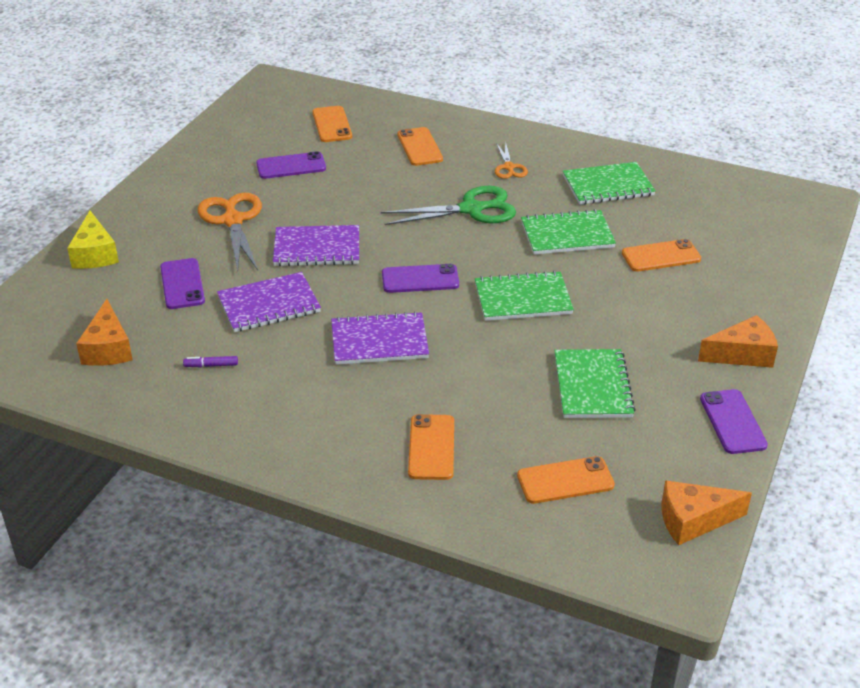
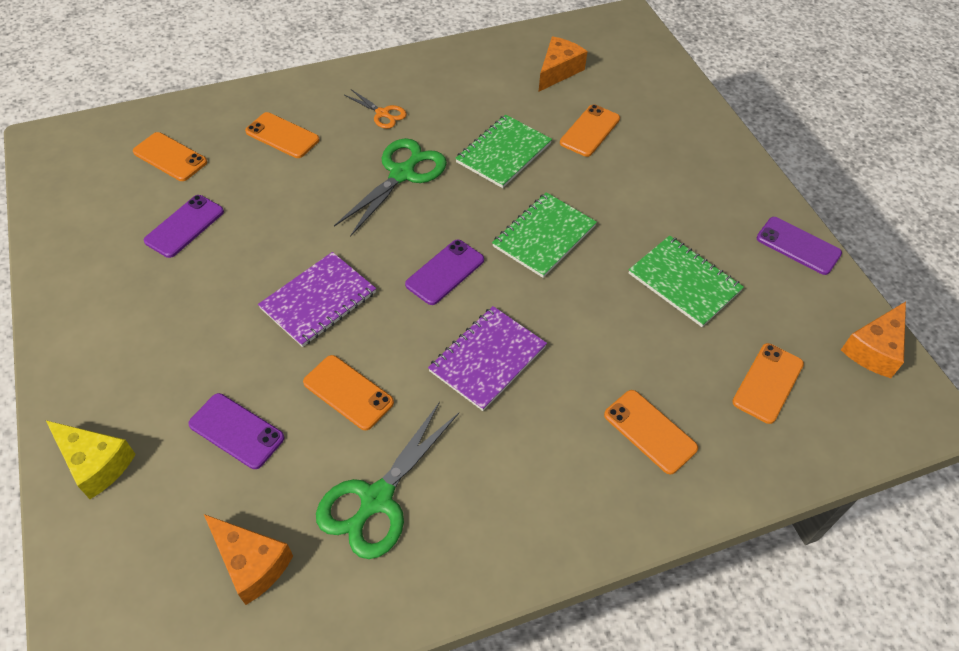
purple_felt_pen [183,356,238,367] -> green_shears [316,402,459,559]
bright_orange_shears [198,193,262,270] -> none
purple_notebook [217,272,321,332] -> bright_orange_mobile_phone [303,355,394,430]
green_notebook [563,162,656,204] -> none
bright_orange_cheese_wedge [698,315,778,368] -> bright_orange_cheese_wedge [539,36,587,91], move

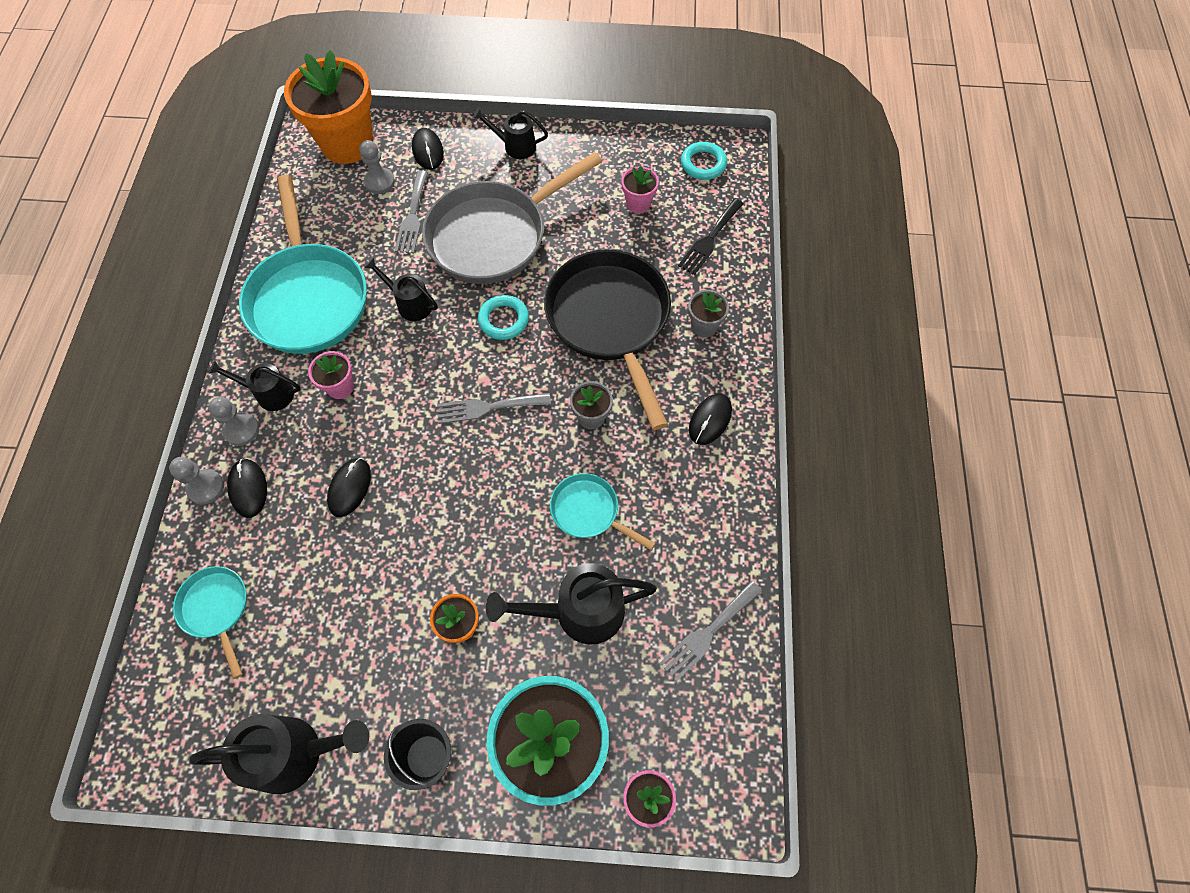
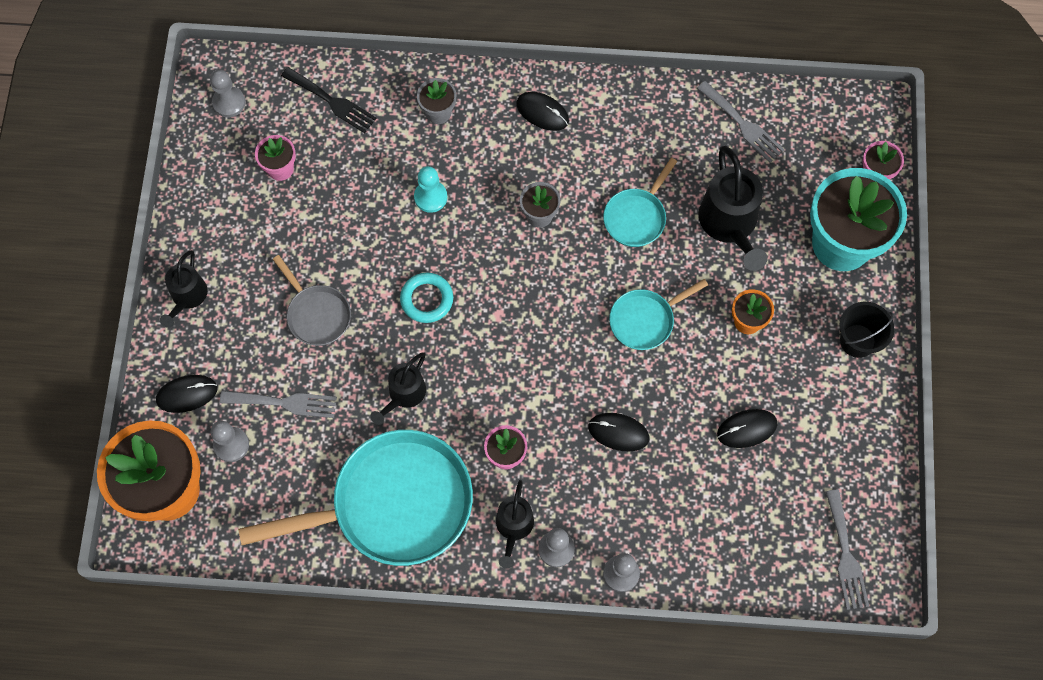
turquoise_skillet [173,566,247,679] -> turquoise_skillet [609,279,708,350], move
ebony_watering_can [190,714,369,794] -> none
ebony_PC_mouse [227,459,267,518] -> ebony_PC_mouse [717,409,778,448], move
grey_skillet [422,152,603,284] -> grey_skillet [273,255,351,346], x0.49
grey_fork [437,393,551,424] -> grey_fork [826,490,869,610], move
ebony_skillet [544,249,671,430] -> turquoise_pawn [414,166,447,213]
turquoise_torus [681,142,727,180] -> grey_pawn [210,70,245,117]

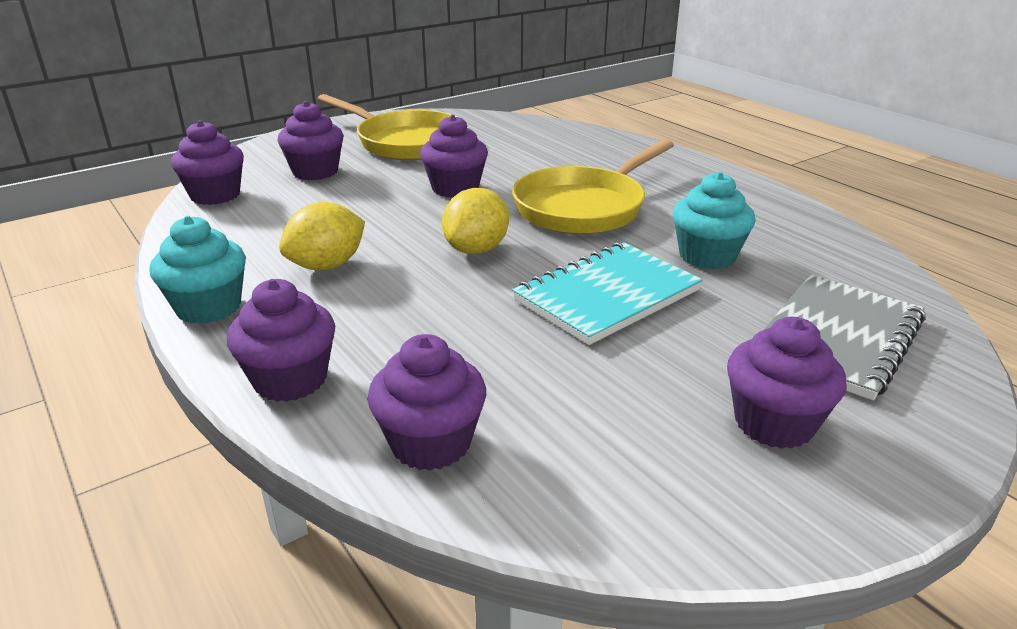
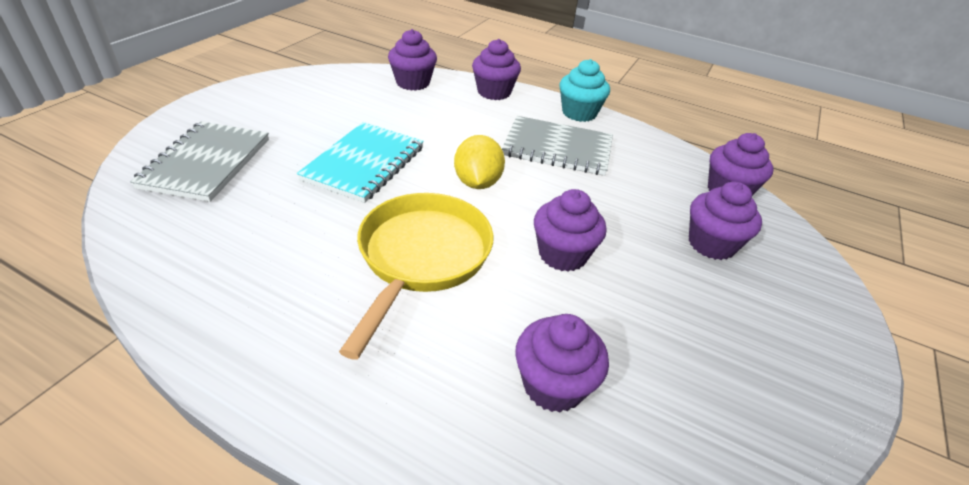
yellow_citrus_fruit [279,202,365,270] -> grey_notebook [502,116,613,176]
yellow_skillet [317,94,457,160] -> none
turquoise_muffin [672,172,756,269] -> none
purple_muffin [727,317,847,449] -> purple_muffin [515,314,609,412], move

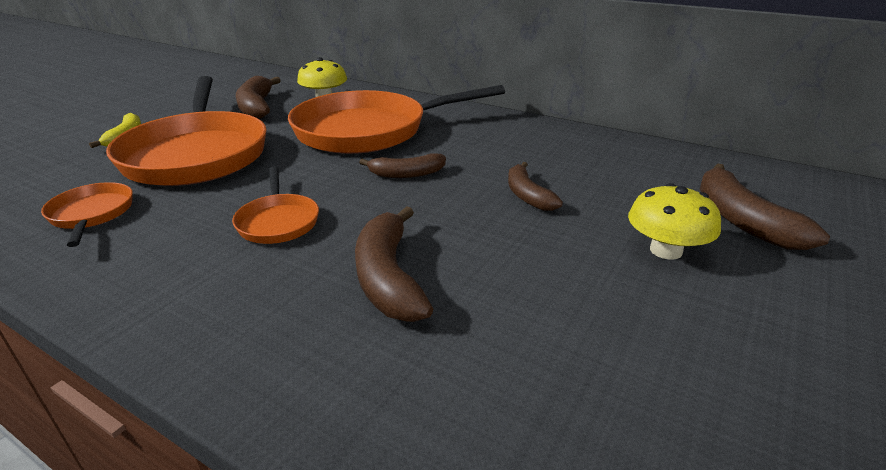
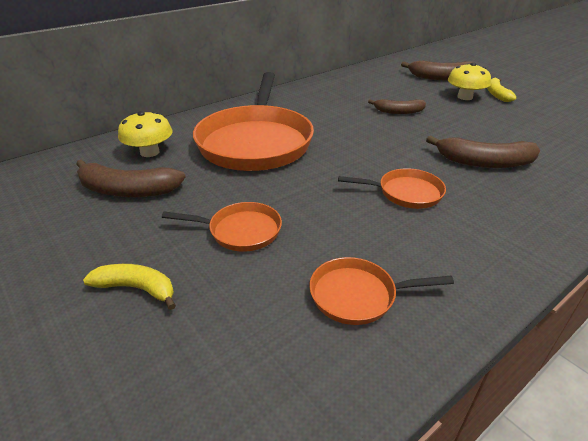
bright_orange_skillet [106,76,267,186] -> bright_orange_skillet [162,202,282,251], x0.46
dark_brown_toy_banana [359,153,446,178] -> none
none -> yellow_toy_banana [487,78,517,102]

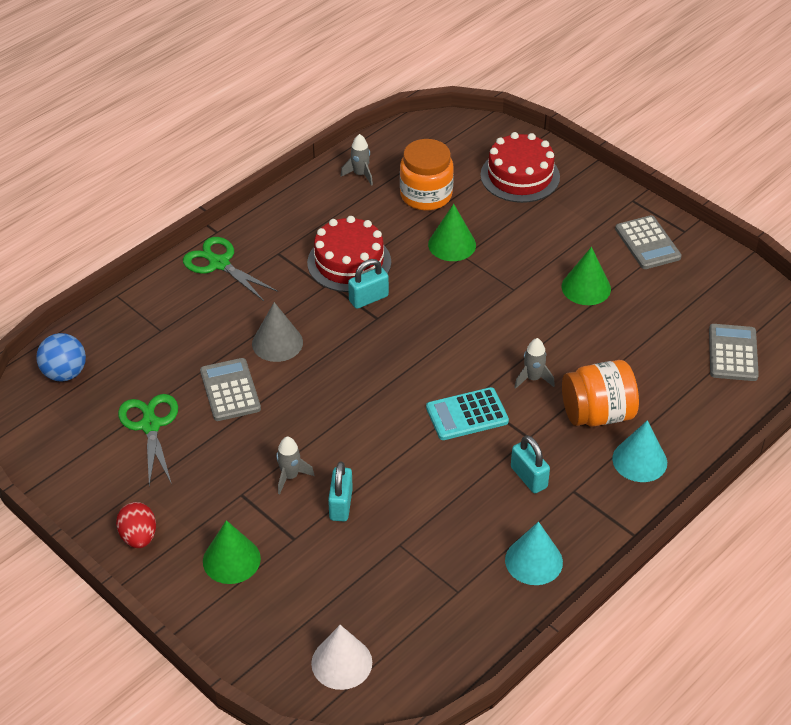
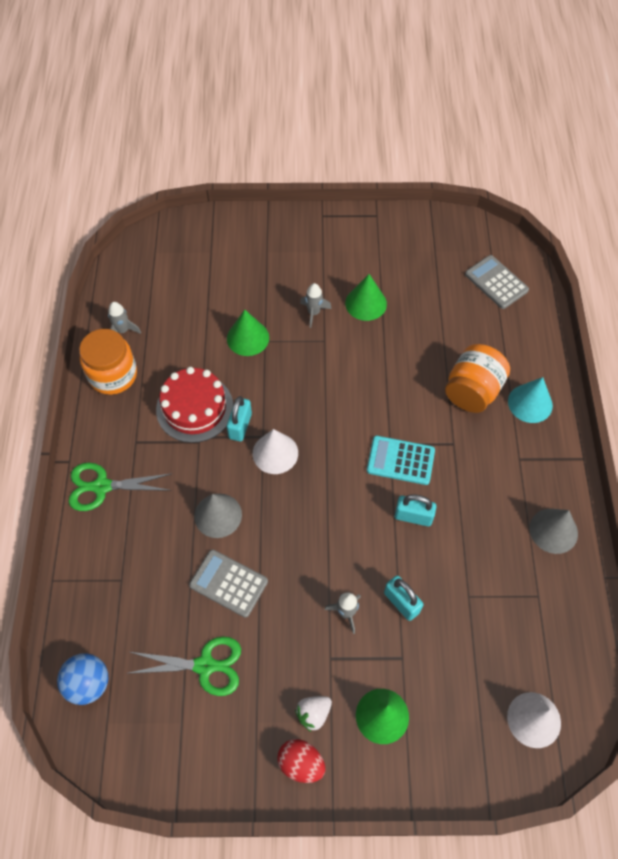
green_shears [118,394,178,486] -> green_shears [126,636,241,696], 150 degrees clockwise
bright_orange_preserve_jar [400,139,454,211] -> bright_orange_preserve_jar [79,329,137,395], move
turquoise_pocket_calculator [426,387,509,440] -> turquoise_pocket_calculator [367,436,435,485], 75 degrees clockwise
red_cake [480,132,560,203] -> none
turquoise_cone_shape [505,522,563,585] -> grey_cone_shape [530,509,578,554]
turquoise_padlock [511,435,550,493] -> turquoise_padlock [395,494,437,526], move
grey_rocket [514,338,555,389] -> grey_rocket [300,283,332,328], move
grey_pocket_calculator [615,215,682,269] -> none
none -> pure_white_cone_shape [253,429,298,474]
none -> pure_white_toy_strawberry [295,696,332,732]

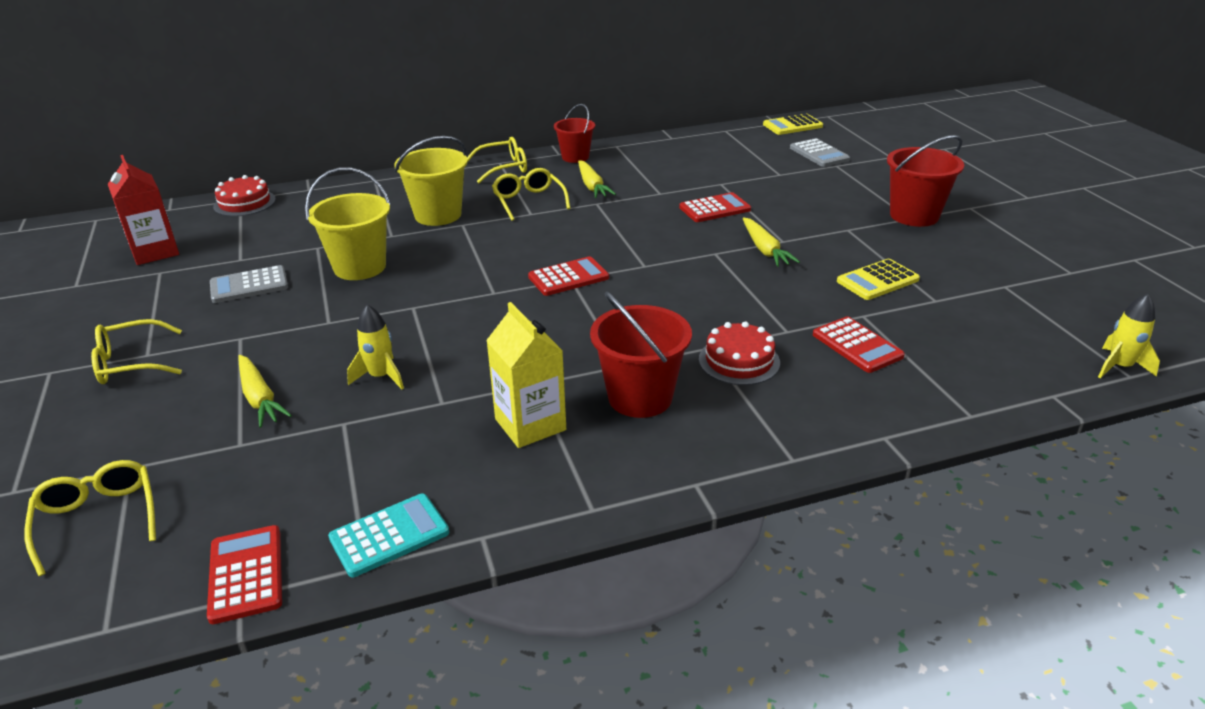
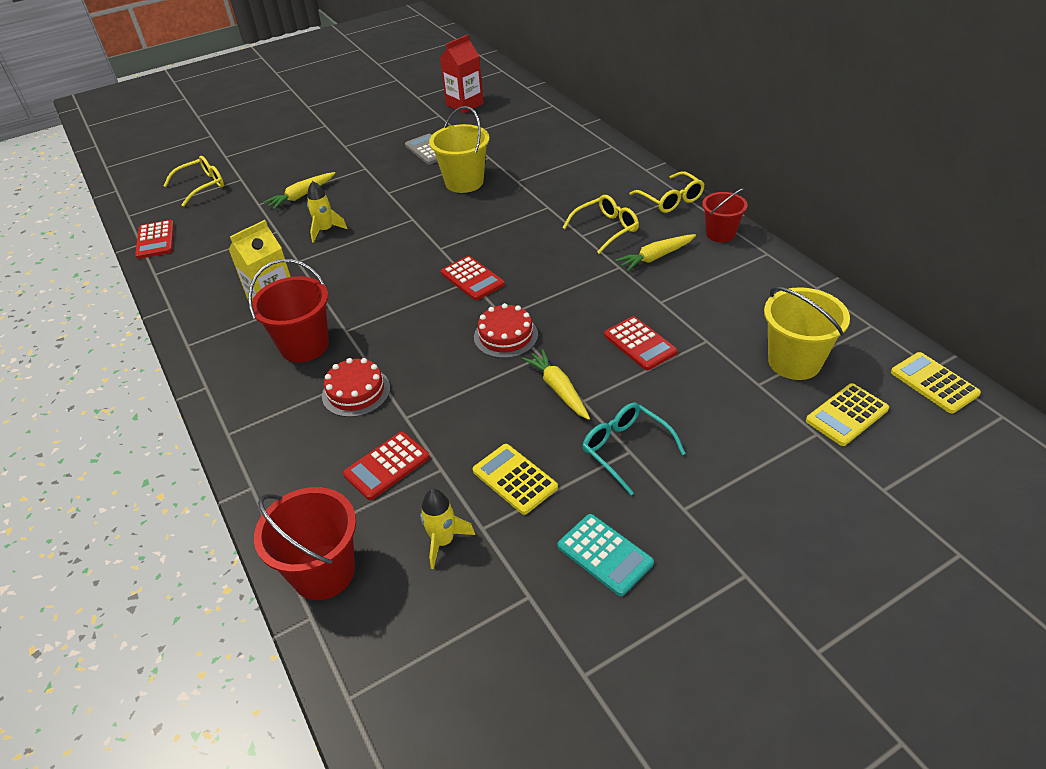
yellow_spectacles [91,319,182,384] -> none
red_pocket_calculator [207,525,282,624] -> red_pocket_calculator [135,220,174,259], 105 degrees clockwise
red_cake [213,175,276,217] -> red_cake [474,303,538,358], move
turquoise_pocket_calculator [328,494,449,577] -> turquoise_pocket_calculator [558,514,654,596], move
yellow_bucket [394,136,468,226] -> yellow_bucket [764,287,850,380], move
yellow_toy_carrot [743,217,800,267] -> yellow_toy_carrot [522,349,590,420], 90 degrees clockwise
grey_pocket_calculator [790,138,850,167] -> yellow_pocket_calculator [806,383,889,446]
red_bucket [887,135,964,227] -> red_bucket [254,487,356,600], move
yellow_rocket [1098,294,1160,378] -> yellow_rocket [420,489,475,569], move
none -> turquoise_spectacles [582,402,686,495]

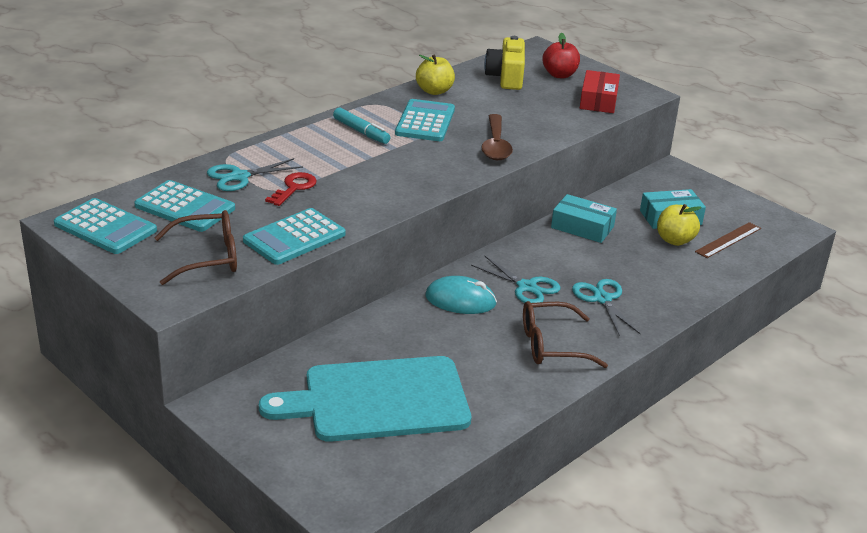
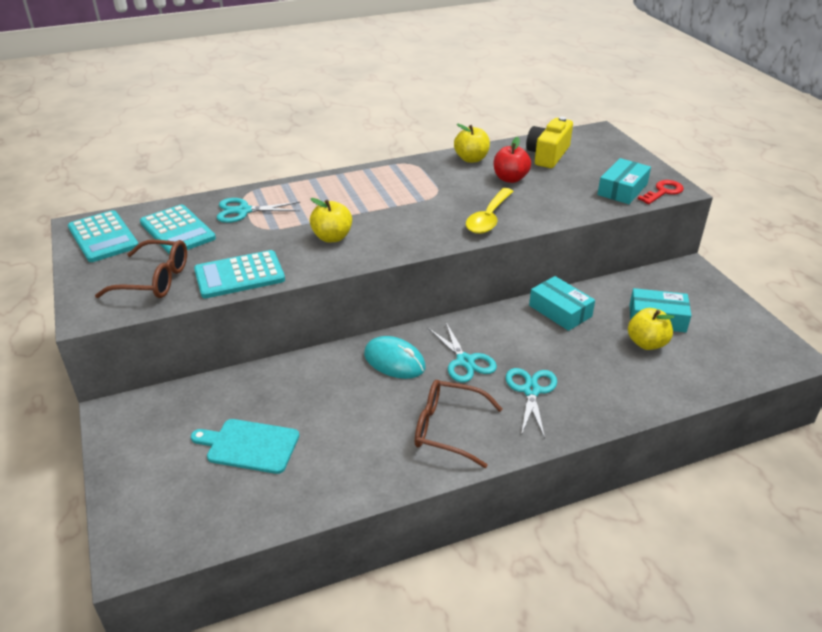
turquoise_bread_board [259,356,471,442] -> turquoise_bread_board [191,419,299,474], x0.54
red_latchkey [265,172,317,206] -> red_latchkey [638,180,684,204], move
turquoise_felt_pen [333,108,390,144] -> none
turquoise_pocket_calculator [395,99,455,141] -> none
dark_brown_spoon [481,114,513,160] -> yellow_spoon [466,188,514,234]
red_apple [543,33,580,78] -> red_apple [494,137,531,183], move
red_box [580,70,620,113] -> turquoise_box [597,158,651,204]
dark_brown_ruler [695,222,761,258] -> none
none -> yellow_apple [310,198,352,242]

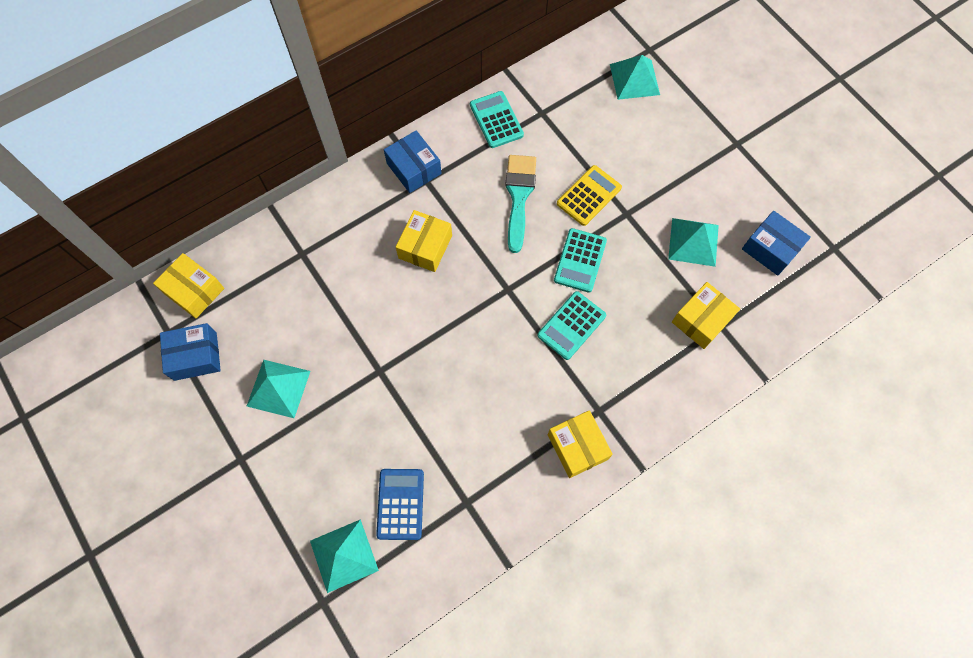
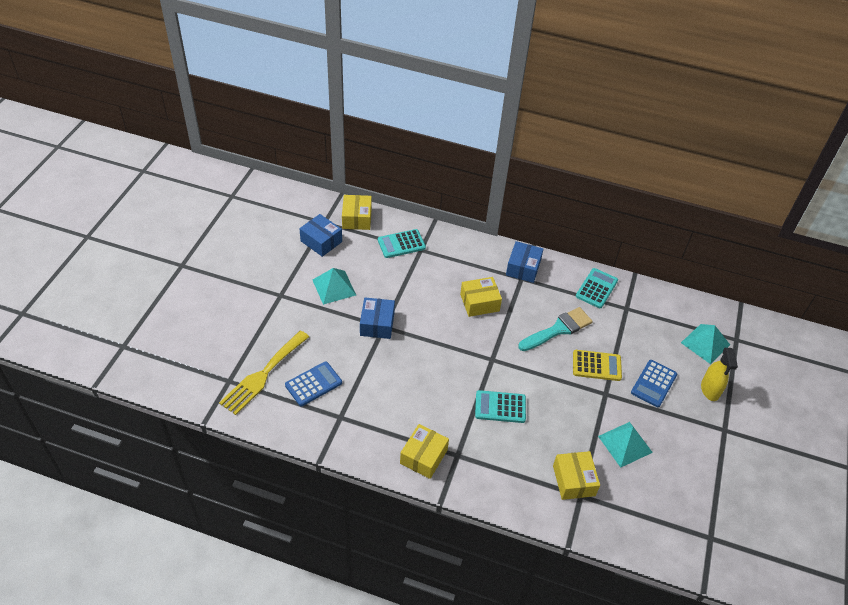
turquoise_solid_pyramid [310,519,379,593] -> yellow_fork [219,331,309,415]
turquoise_pocket_calculator [554,228,607,293] -> turquoise_pocket_calculator [378,229,426,258], move
yellow_box [672,282,740,349] -> yellow_box [553,451,600,500], 75 degrees clockwise
cobalt_box [742,211,811,276] -> cobalt_box [360,297,395,339], move
none -> cobalt_pocket_calculator [631,360,677,407]
none -> yellow_sprayer [701,348,738,401]

